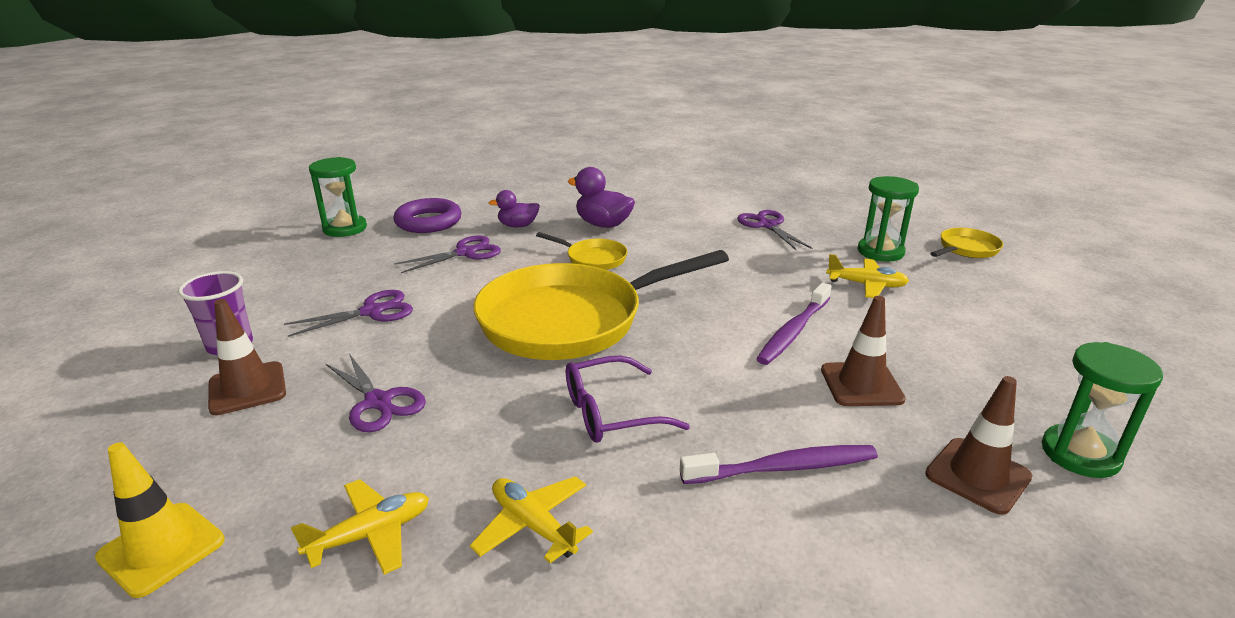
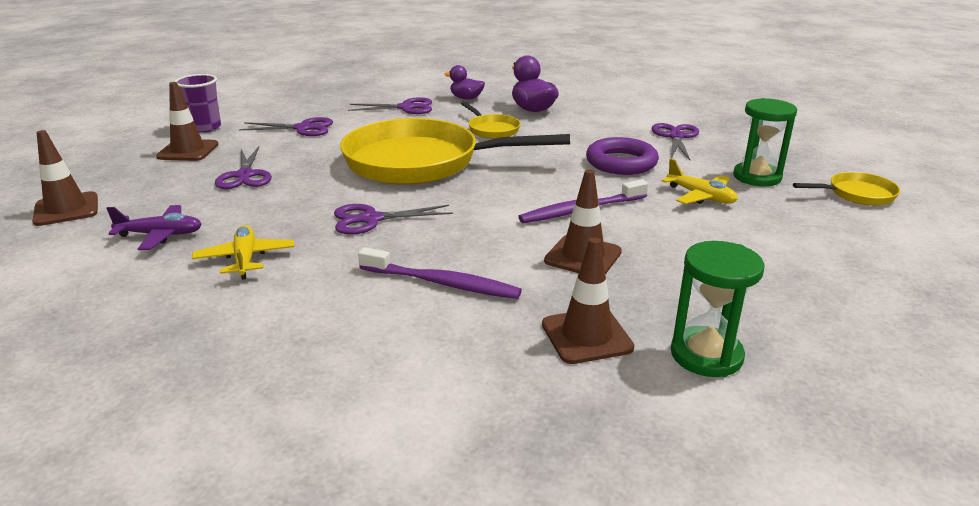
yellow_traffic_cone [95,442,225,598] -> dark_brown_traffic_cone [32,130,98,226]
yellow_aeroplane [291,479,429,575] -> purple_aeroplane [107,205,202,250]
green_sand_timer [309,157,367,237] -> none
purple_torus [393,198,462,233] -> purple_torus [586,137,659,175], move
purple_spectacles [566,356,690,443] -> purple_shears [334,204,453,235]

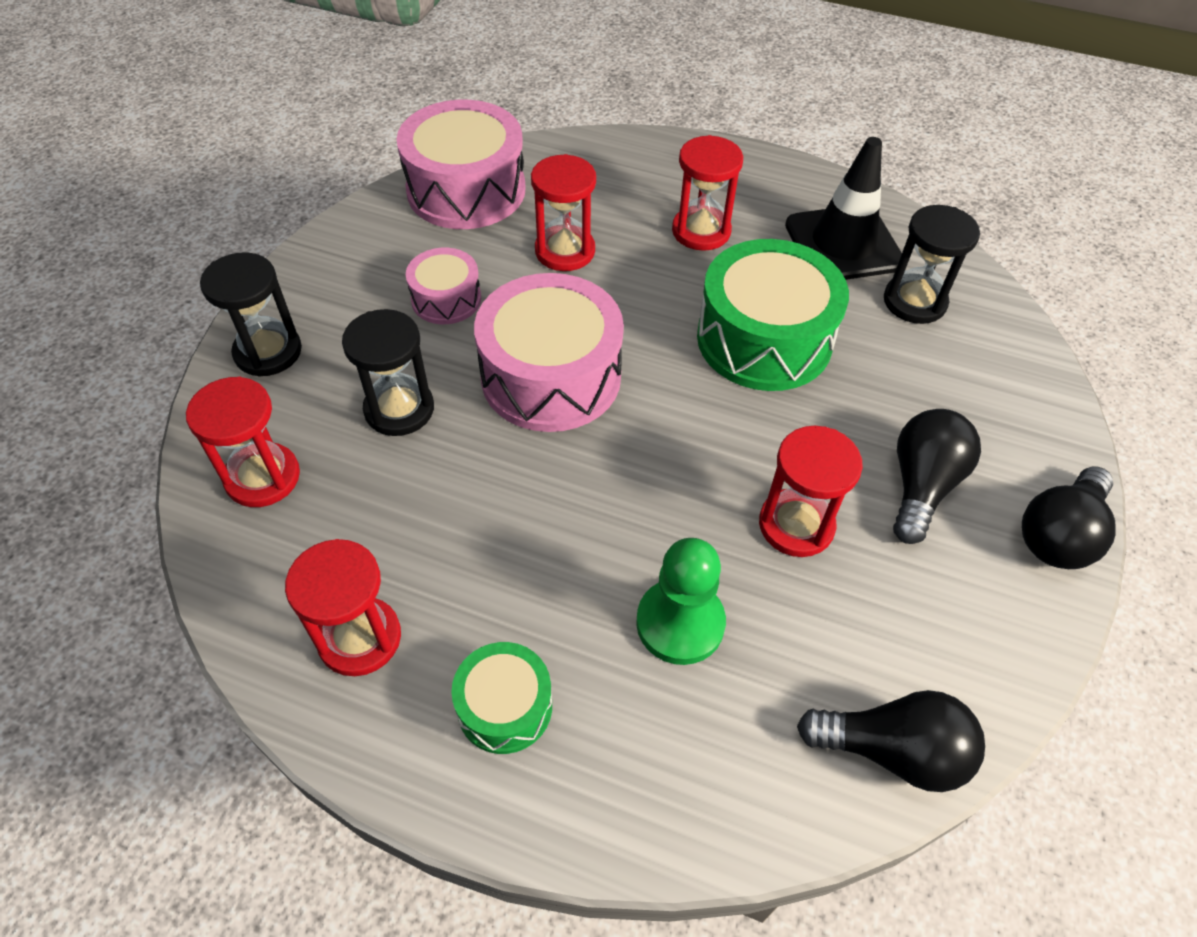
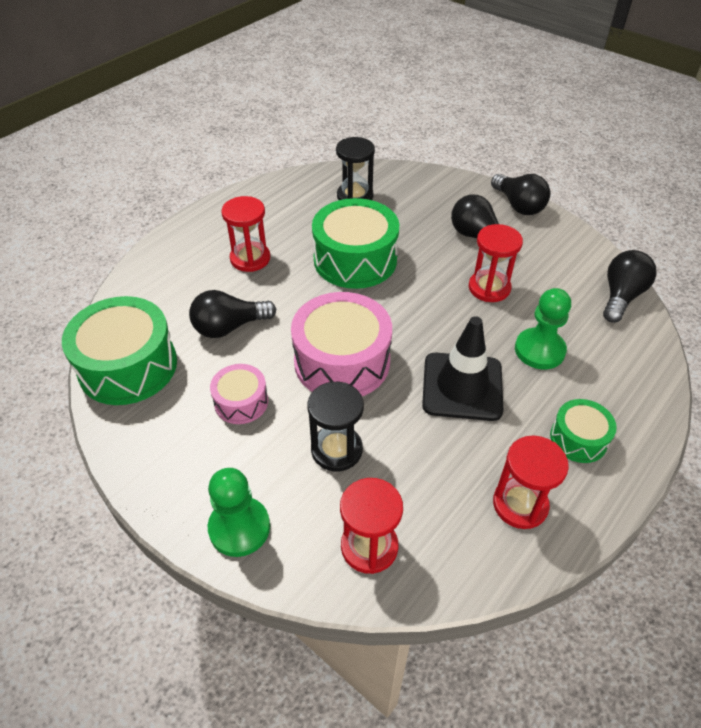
ebony_sand_timer [200,252,302,377] -> green_pawn [208,468,270,557]
rosy_toy_drum [397,100,525,229] -> green_toy_drum [62,296,177,405]
red_sand_timer [531,154,596,271] -> ebony_light_bulb [189,290,276,338]
ebony_traffic_cone [785,137,902,280] -> ebony_traffic_cone [422,316,503,421], move

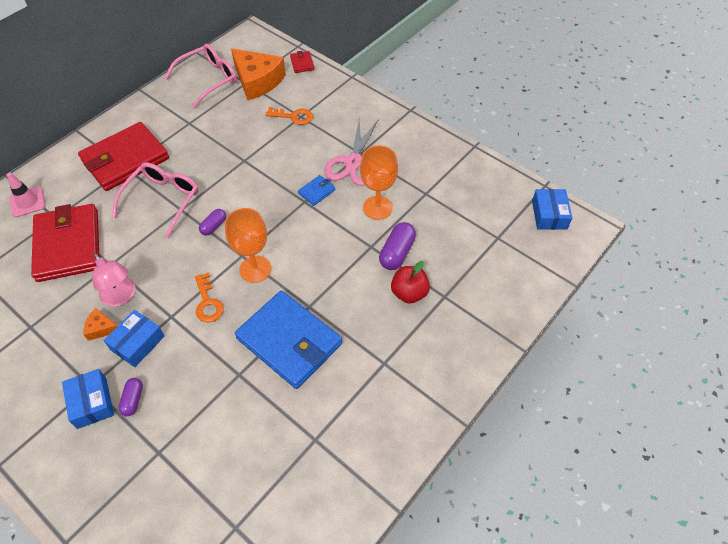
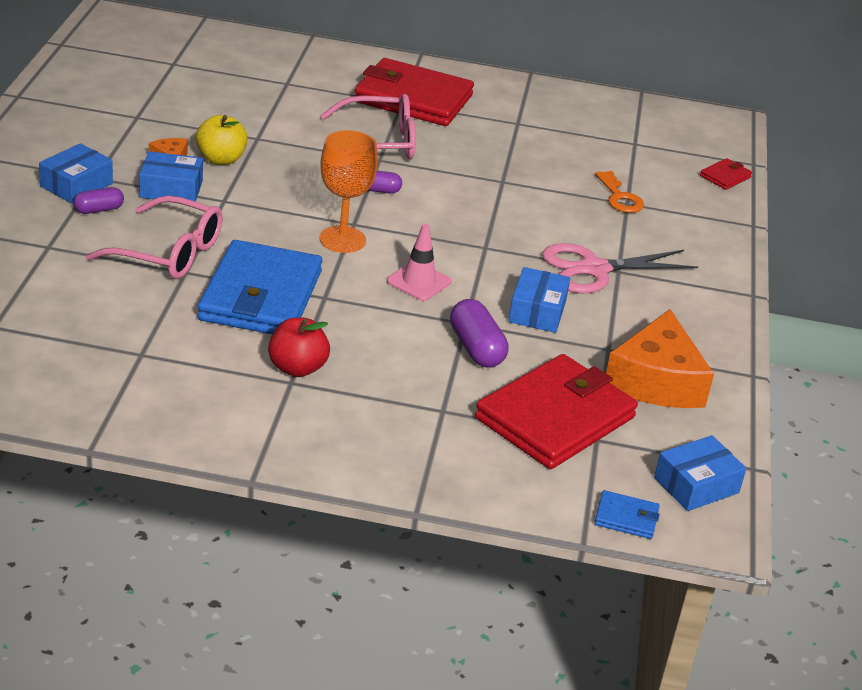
rosy_traffic_cone [7,173,45,217] -> rosy_traffic_cone [387,224,451,301], move
red_wallet [31,204,100,282] -> red_wallet [475,354,638,469], move
rosy_desk_lamp [92,253,136,307] -> yellow_apple [196,115,248,165]
rosy_spectacles [165,44,237,108] -> rosy_spectacles [86,196,223,279], move
bright_orange_latchkey [195,273,224,322] -> none
bright_orange_cheese_wedge [231,48,286,100] -> bright_orange_cheese_wedge [606,309,714,408], move
cobalt_wallet [298,175,336,206] -> cobalt_wallet [594,490,659,539], move
bright_orange_goblet [360,146,398,220] -> cobalt_box [509,267,570,333]
purple_pill [379,222,416,270] -> purple_pill [450,299,508,368], 75 degrees clockwise
red_apple [391,261,430,304] -> red_apple [268,318,330,377], move

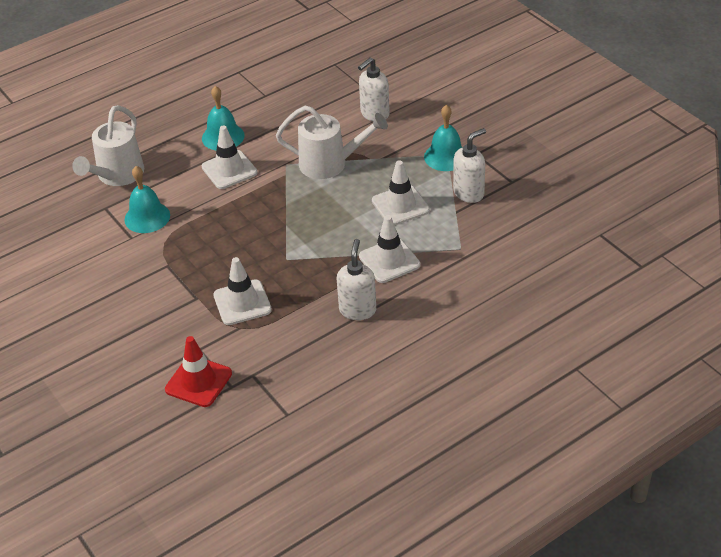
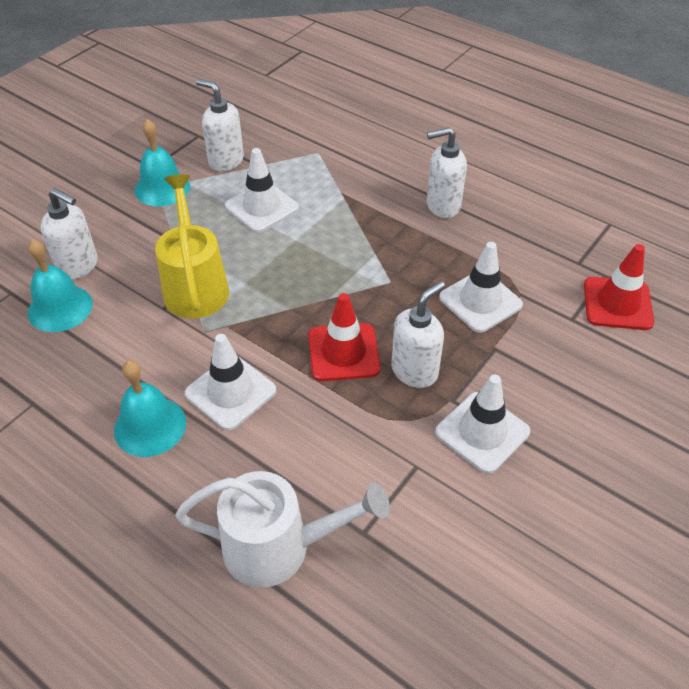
turquoise_school_bell [124,166,170,233] -> turquoise_school_bell [28,239,93,332], move
pure_white_watering_can [276,106,388,179] -> yellow_watering_can [155,174,229,319]
pure_white_traffic_cone [359,215,420,283] -> pure_white_traffic_cone [435,375,530,474], move
none -> red_traffic_cone [308,293,380,381]
none -> pure_white_soap_pump [391,281,445,388]

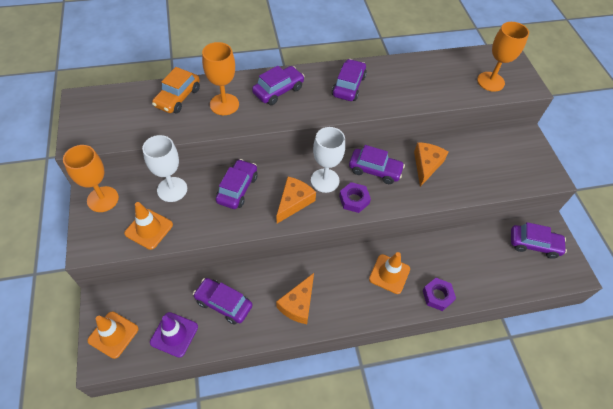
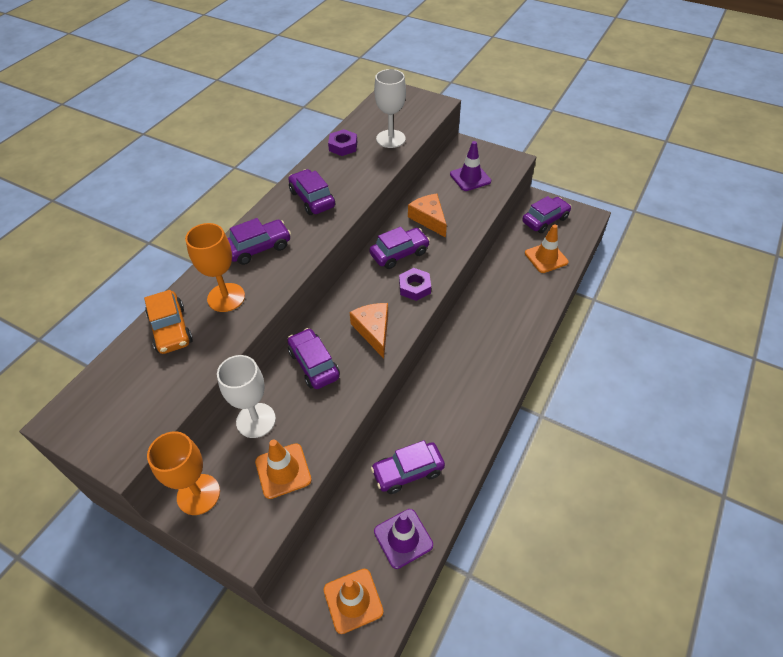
purple_car [252,66,305,105] -> purple_car [228,218,291,265], 60 degrees clockwise
bright_orange_cheese_wedge [276,273,314,324] -> none
pure_white_goblet [311,127,345,193] -> pure_white_goblet [374,69,406,148], move
bright_orange_traffic_cone [369,252,410,294] -> bright_orange_traffic_cone [525,224,568,273], move
purple_nut [423,278,456,311] -> purple_nut [328,129,357,156], move
bright_orange_goblet [477,22,529,92] -> none
none -> purple_traffic_cone [450,141,491,191]

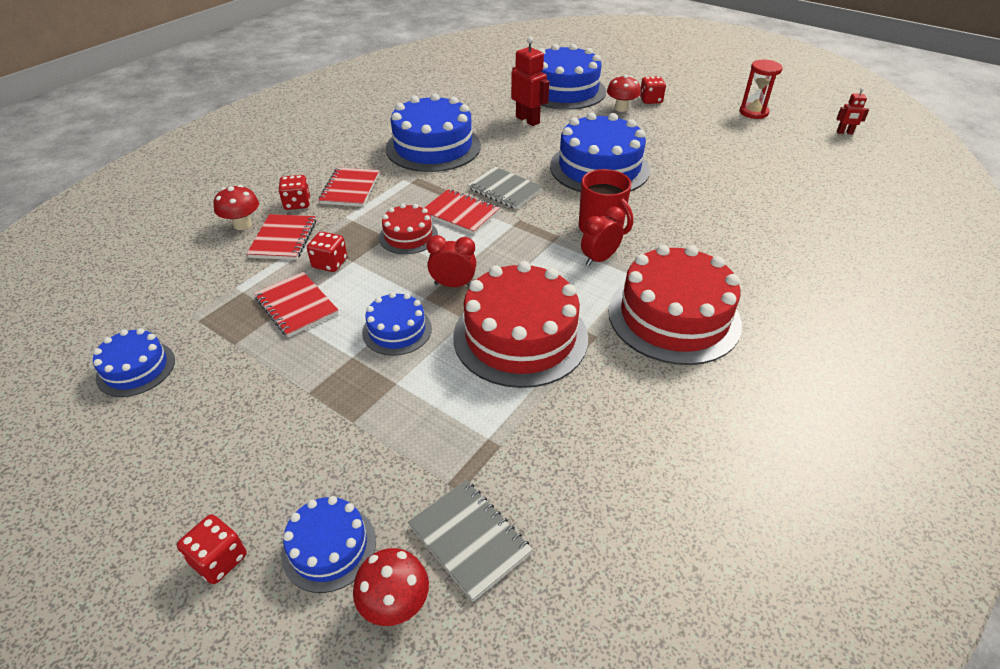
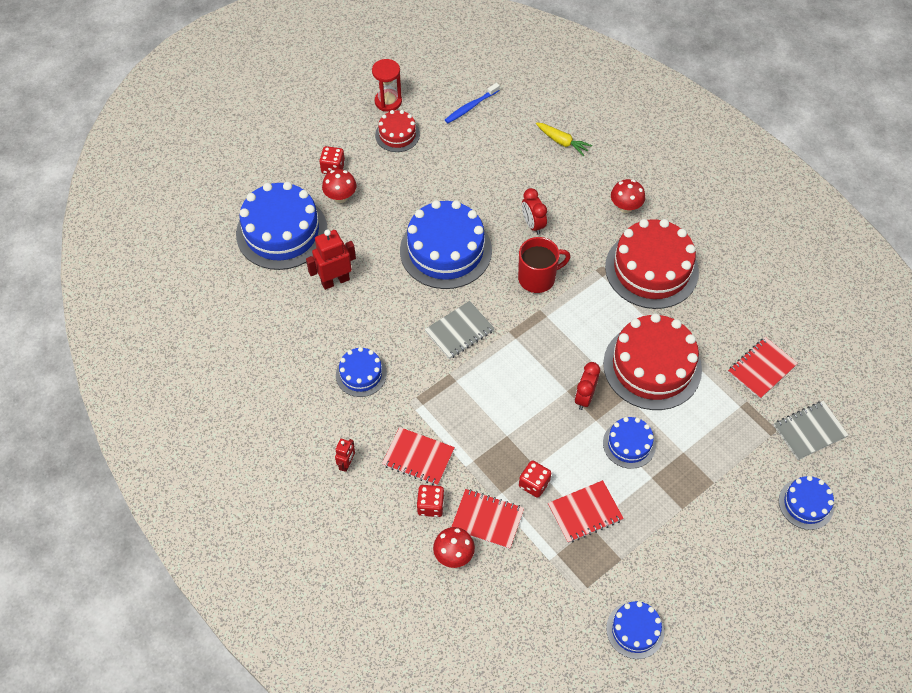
red_dice [177,515,247,584] -> none
red_fungus [353,548,429,626] -> red_fungus [611,179,645,213], move
red_cake [379,204,438,254] -> red_cake [375,110,420,152], move
cobalt_cake [385,93,481,172] -> cobalt_cake [336,347,387,397], x0.52
red_notebook [424,189,500,234] -> red_notebook [728,337,798,399], move
red_clock [581,206,624,266] -> red_clock [522,188,547,235], move
red_robot_figure [836,88,869,134] -> red_robot_figure [335,439,355,472], move
none -> cobalt_toothbrush [445,83,500,123]
none -> yellow_toy_carrot [536,122,592,156]

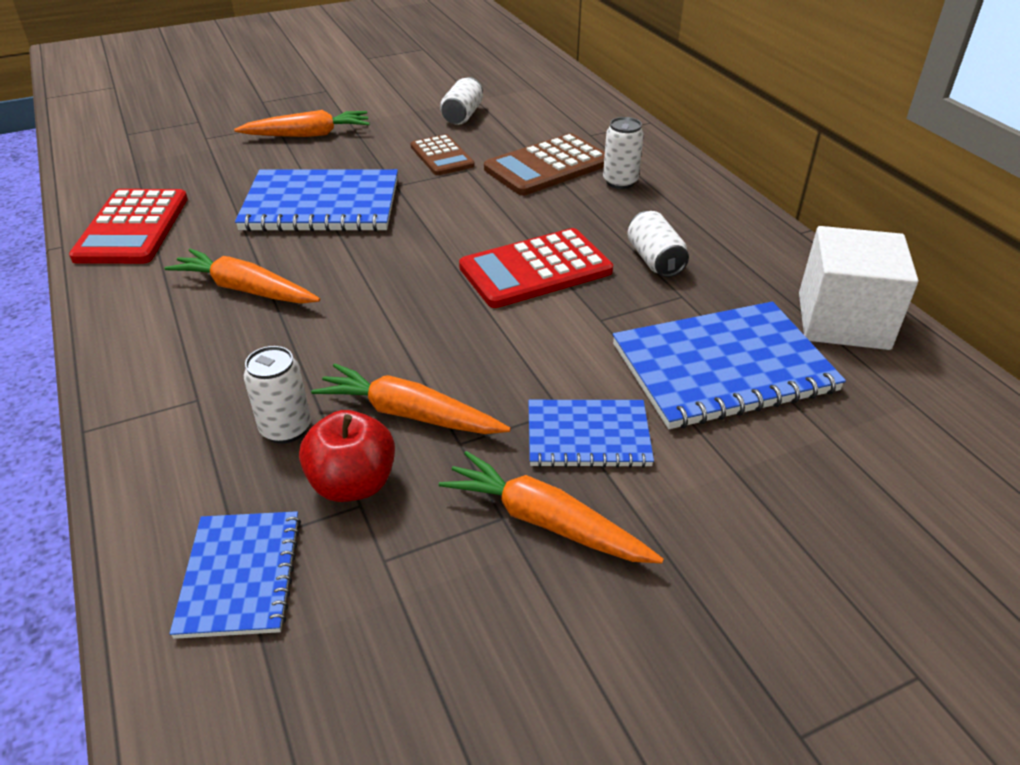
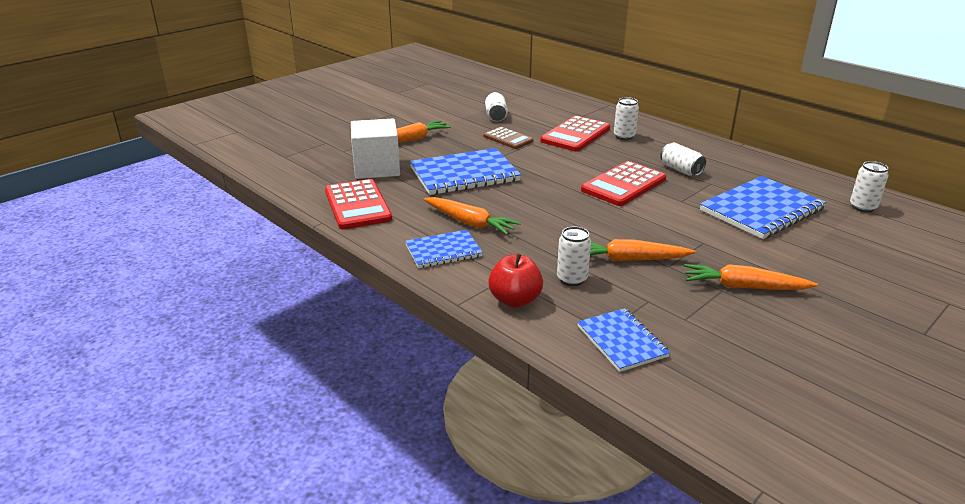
bright_orange_toy_carrot [164,249,320,303] -> bright_orange_toy_carrot [423,197,521,235], 150 degrees counterclockwise
red_apple [299,410,395,502] -> red_apple [488,253,543,308], move
dark_brown_pocket_calculator [484,133,605,196] -> red_pocket_calculator [540,116,610,152]
cobalt_notebook [528,400,654,468] -> cobalt_notebook [405,230,483,268], move
pure_white_block [799,226,918,350] -> pure_white_block [351,119,400,179], move
none -> pure_white_soda_can [850,161,889,212]

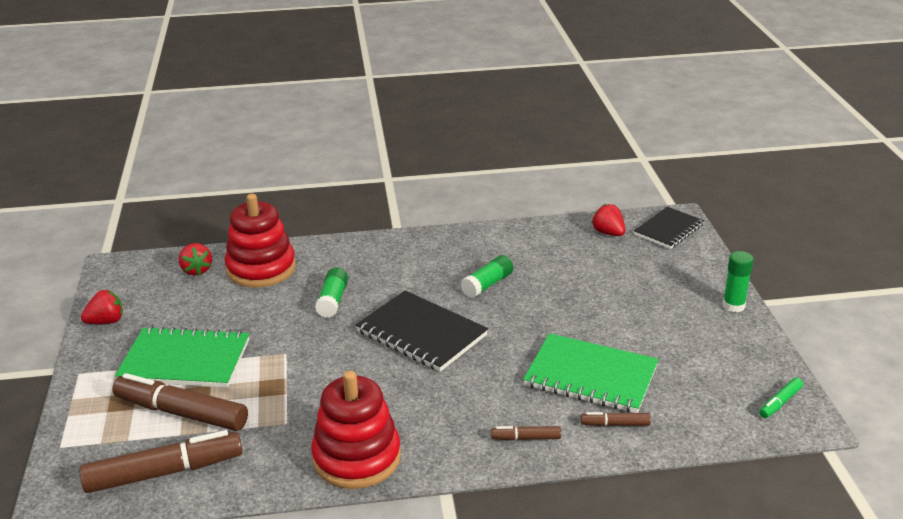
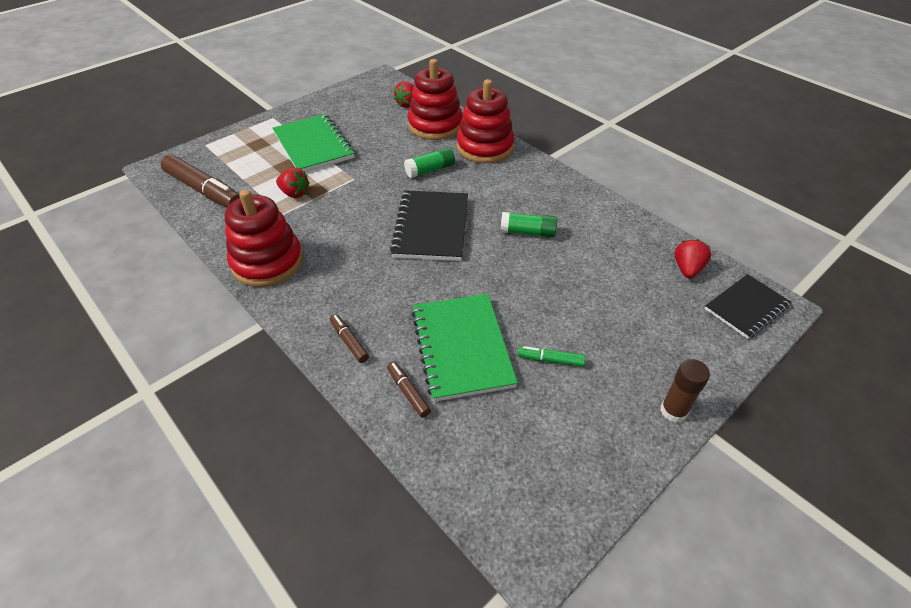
red_toy_strawberry [81,290,123,324] -> red_toy_strawberry [276,167,310,198], move
dark_brown_felt_pen [112,373,248,431] -> none
ebony_notebook [634,207,704,249] -> ebony_notebook [705,274,791,339], 45 degrees counterclockwise
green_glue [723,251,753,313] -> dark_brown_glue [660,359,710,423]
green_felt_pen [759,377,803,418] -> green_felt_pen [517,346,585,367], move
none -> red_ring_stacker [457,79,514,163]

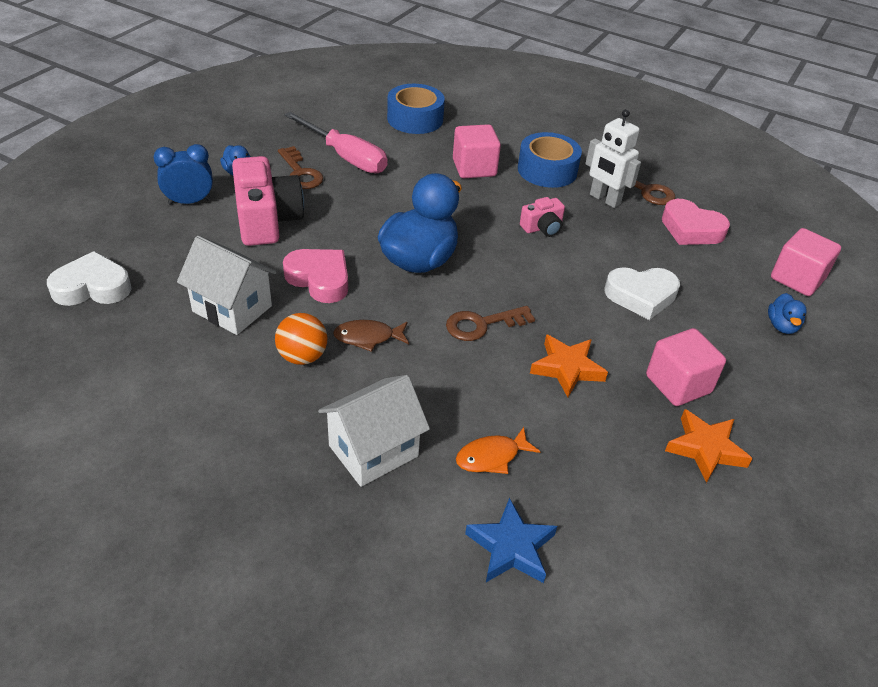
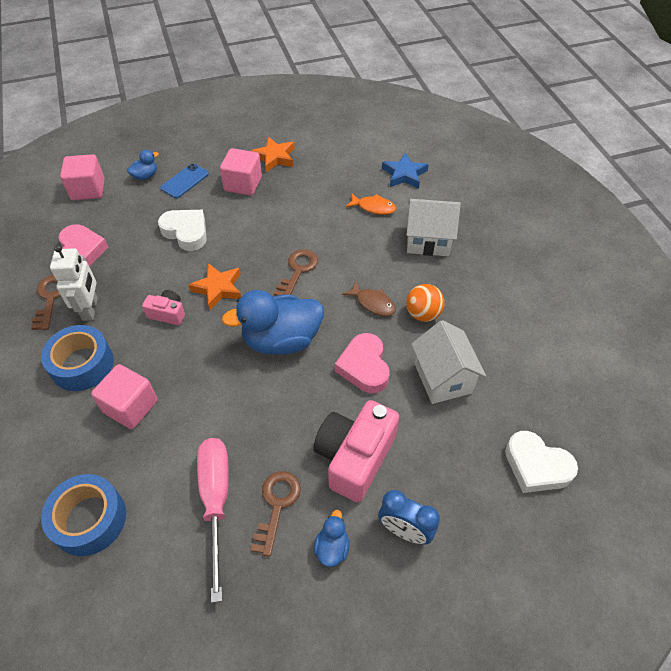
dark_brown_latchkey [446,306,535,341] -> dark_brown_latchkey [274,249,318,296], 90 degrees counterclockwise
bright_orange_five-pointed_star [530,334,608,397] -> bright_orange_five-pointed_star [188,263,241,310], move
none -> cobalt_mobile_phone [160,163,209,198]

